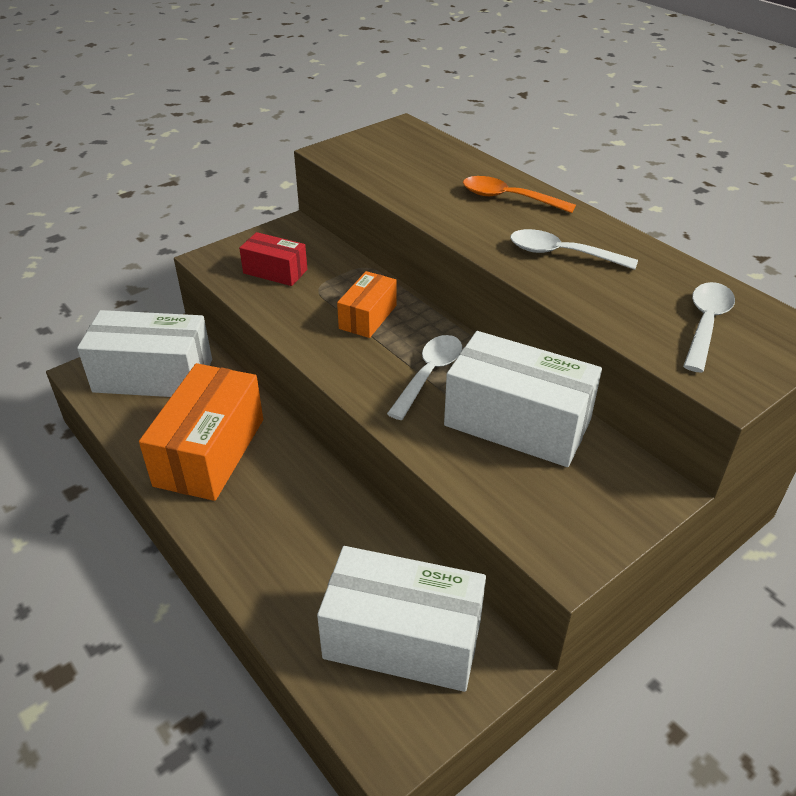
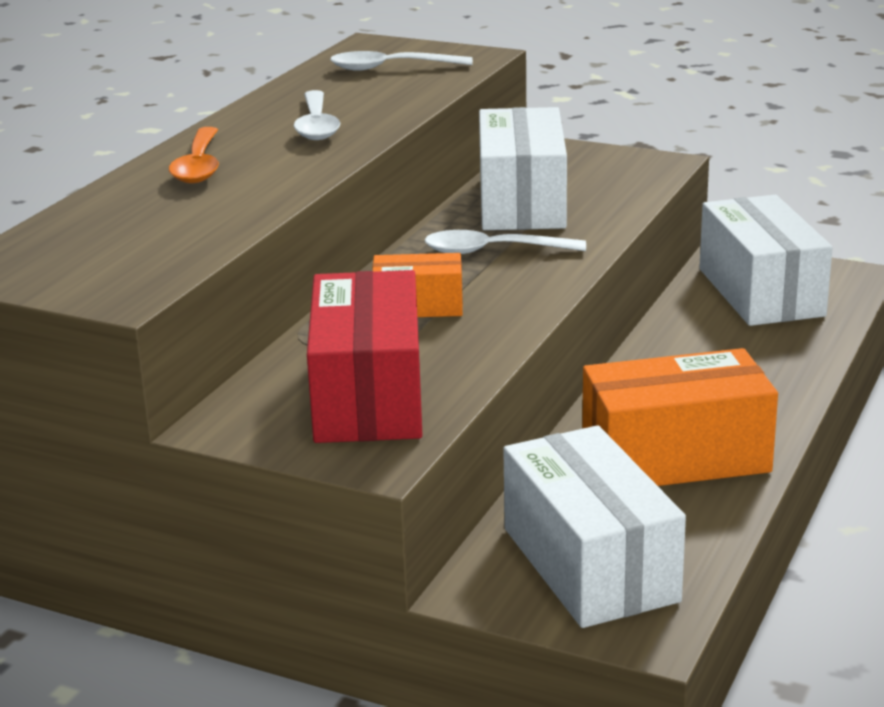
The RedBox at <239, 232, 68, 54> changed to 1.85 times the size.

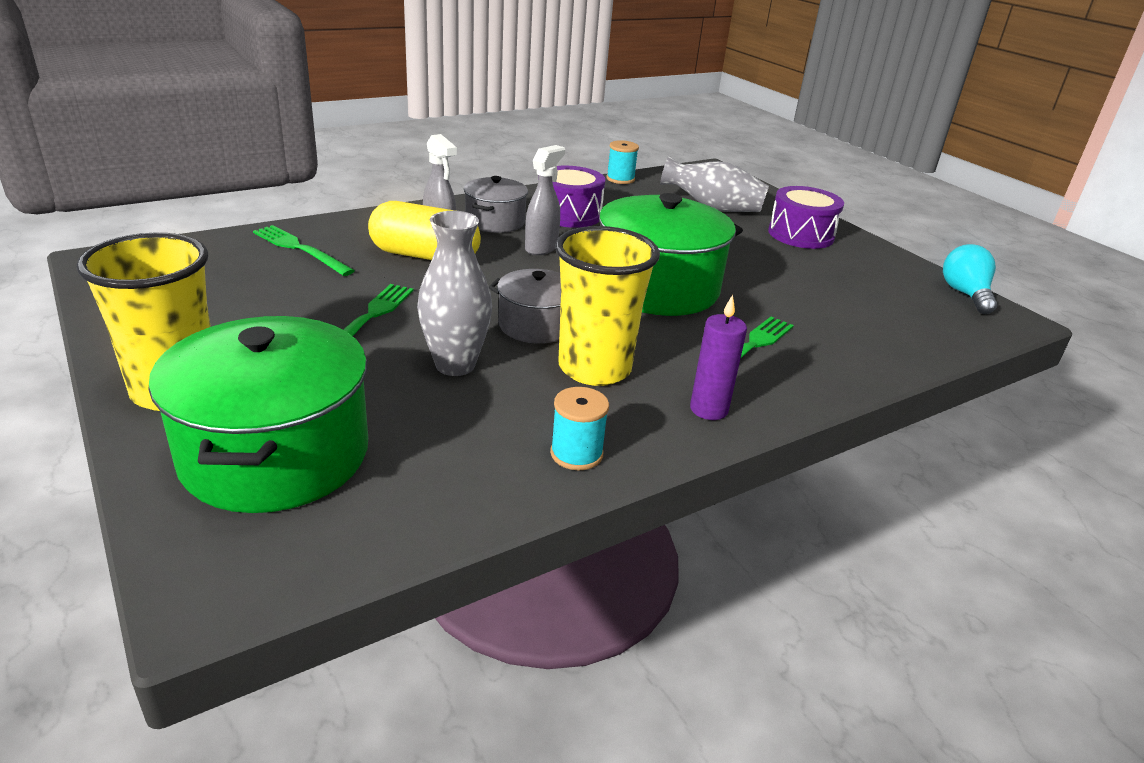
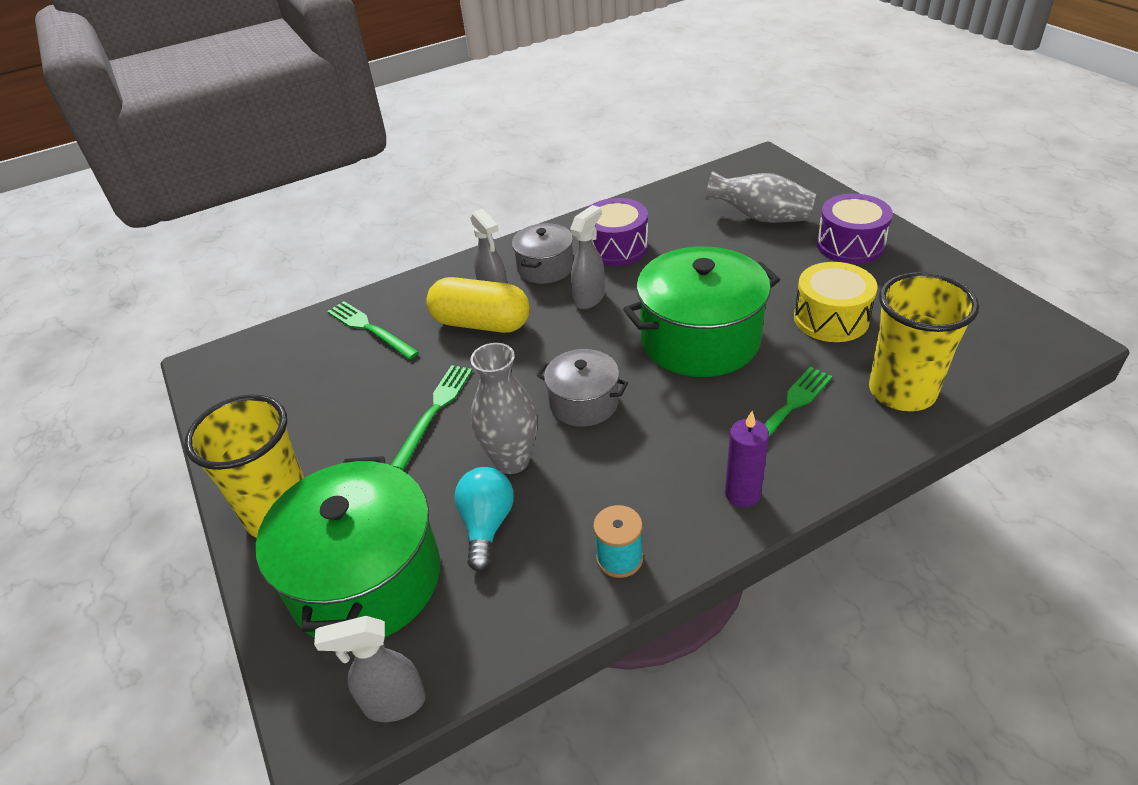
The TurquoiseSpool at <606, 140, 33, 44> disappeared. The YellowCup moved from <555, 226, 105, 160> to <869, 272, 110, 139>. The TurquoiseLightBulb moved from <943, 244, 54, 70> to <454, 467, 60, 105>. The YellowDrum at <794, 262, 84, 80> appeared. The GreySprayBottle at <314, 616, 112, 106> appeared.

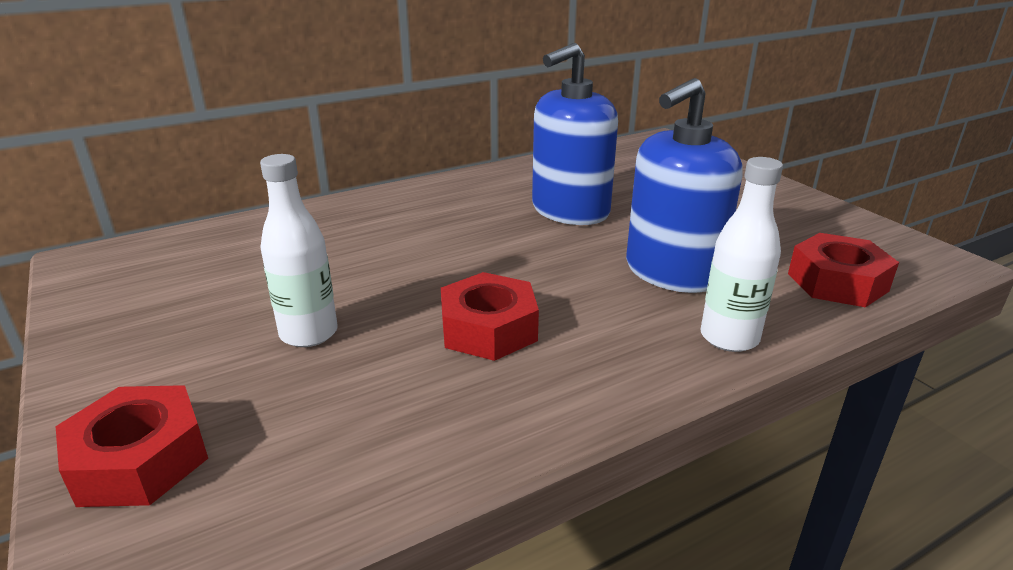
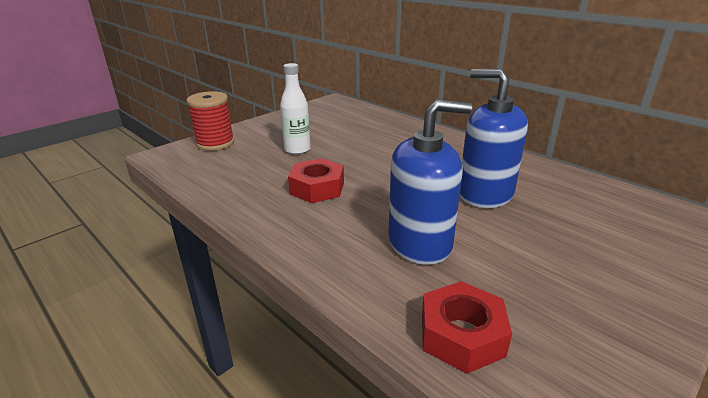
The BlueSoapDispenser at <626, 78, 117, 215> turned 135 degrees clockwise. The WhiteBottle at <701, 157, 82, 195> disappeared. The RedNut at <56, 385, 152, 122> was replaced by the RedSpool at <187, 91, 48, 60>.

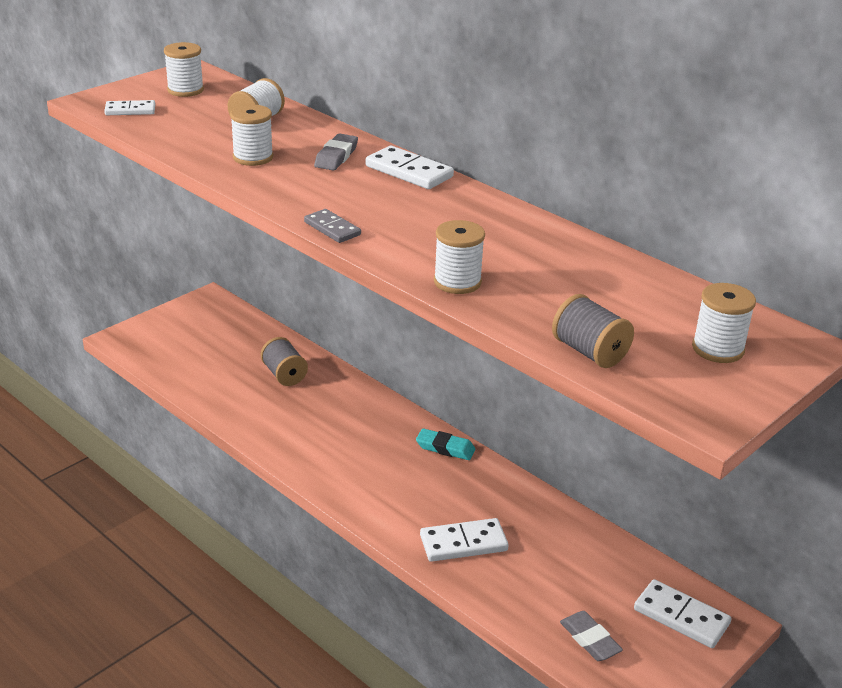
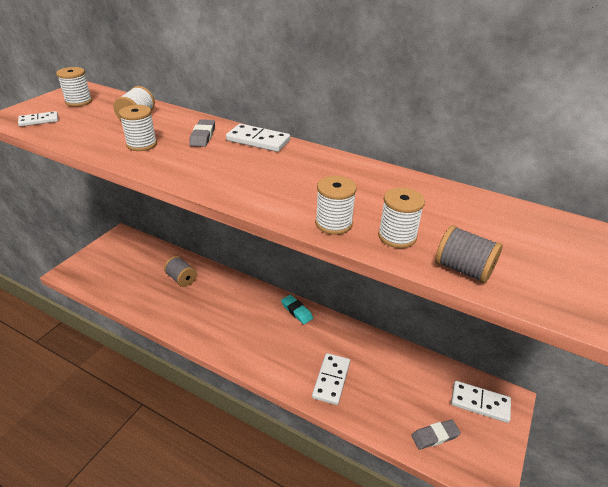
The GreyDomino at <304, 209, 57, 34> disappeared. The WhiteSpool moved from <692, 283, 64, 80> to <378, 187, 47, 61>. The TurquoiseEraser at <416, 428, 59, 32> turned 45 degrees clockwise. The WhiteDomino at <420, 518, 89, 44> turned 45 degrees counterclockwise. The GreyEraser at <560, 611, 63, 50> turned 60 degrees counterclockwise.

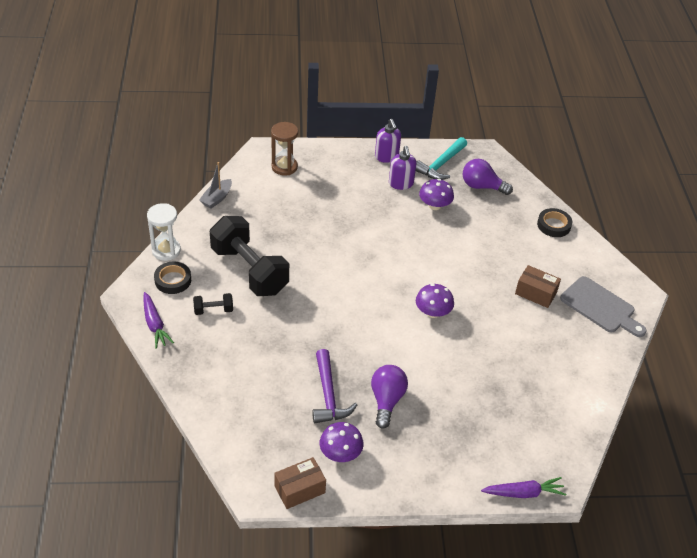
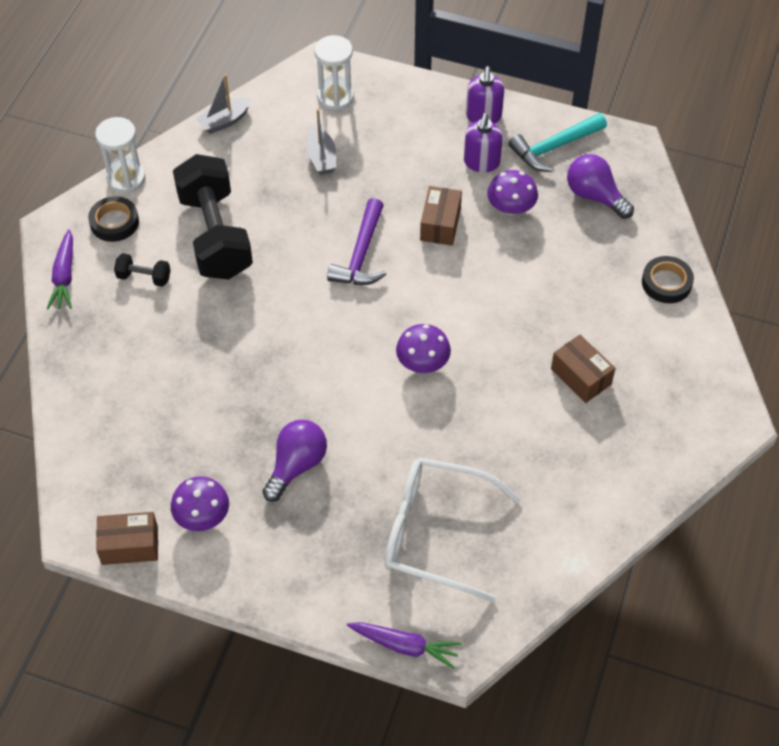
The BrownHourglass at <271, 122, 27, 54> became the WhiteHourglass at <314, 35, 40, 76>. The GreyCuttingBoard at <560, 276, 87, 61> disappeared. The PurpleHammer moved from <312, 349, 45, 74> to <327, 198, 60, 87>. The GreyBoat at <306, 109, 30, 66> appeared. The BrownBox at <420, 186, 42, 60> appeared. The WhiteGlasses at <385, 458, 136, 144> appeared.

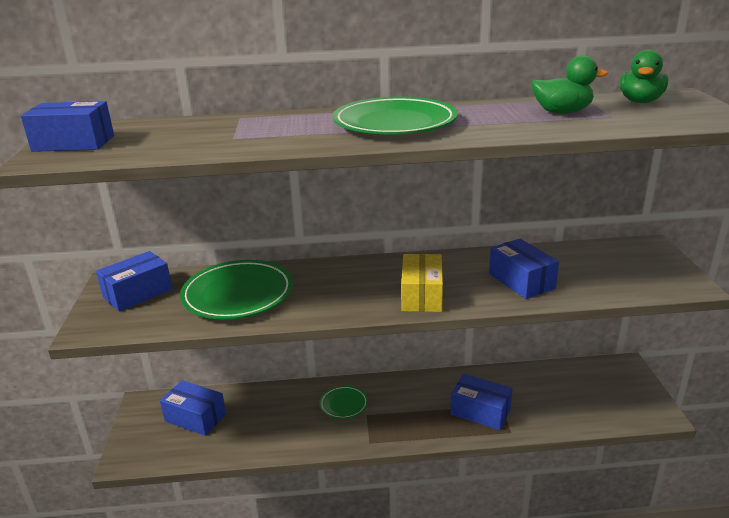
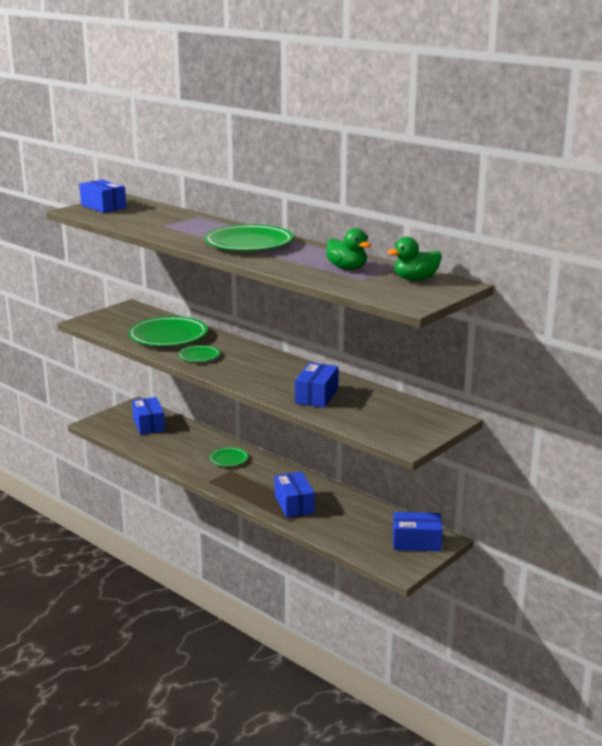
The BlueBox moved from <96, 251, 76, 60> to <393, 512, 50, 39>. The YellowBox at <401, 254, 42, 58> disappeared. The GreenPlate at <178, 345, 42, 17> appeared.

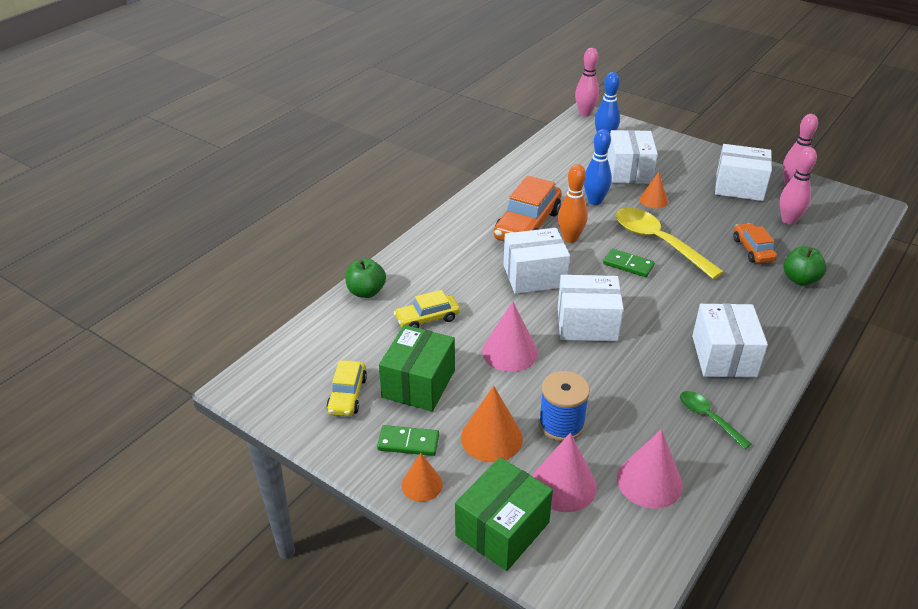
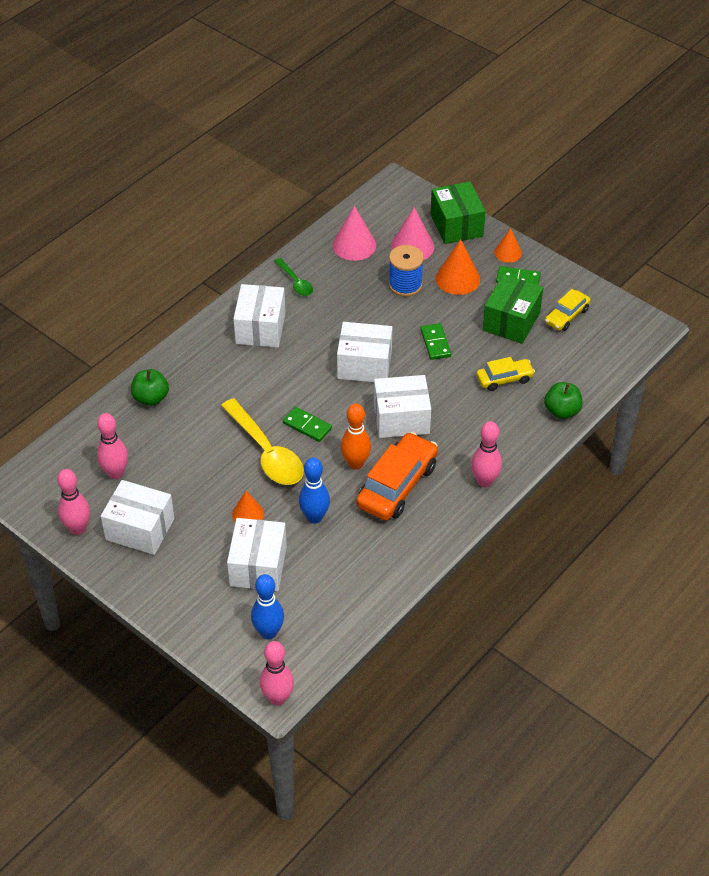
The OrangeCar at <733, 223, 44, 40> disappeared. The PinkCone at <482, 301, 56, 71> was replaced by the GreenDomino at <421, 323, 30, 37>. The YellowCar at <326, 360, 41, 56> turned 150 degrees counterclockwise. The GreenBox at <455, 457, 98, 114> turned 60 degrees counterclockwise. The PinkBowlingPin at <471, 421, 31, 66> appeared.

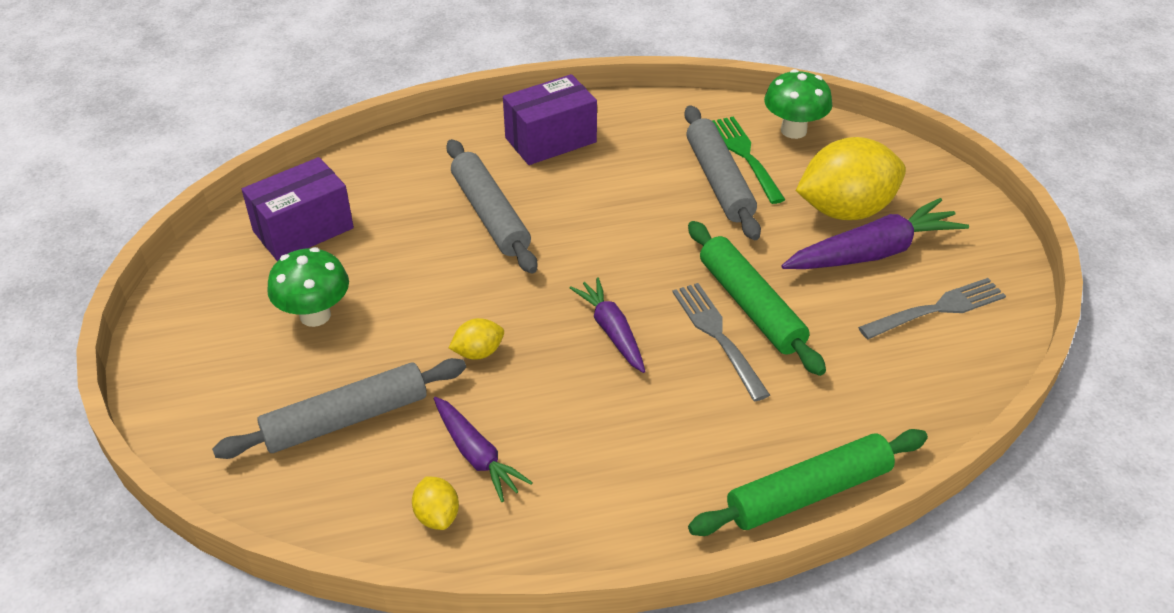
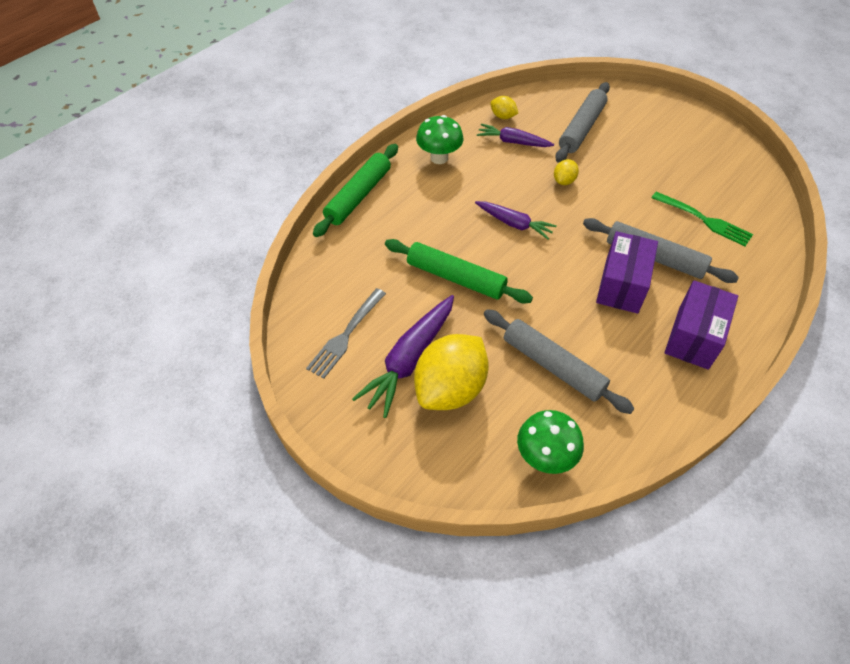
The GreenFork moved from <712, 116, 73, 88> to <652, 192, 101, 54>. The PurpleBox moved from <242, 157, 112, 104> to <596, 231, 62, 83>. The GreenMushroom moved from <267, 247, 82, 80> to <416, 115, 47, 49>. The GreyFork at <673, 283, 97, 118> disappeared.

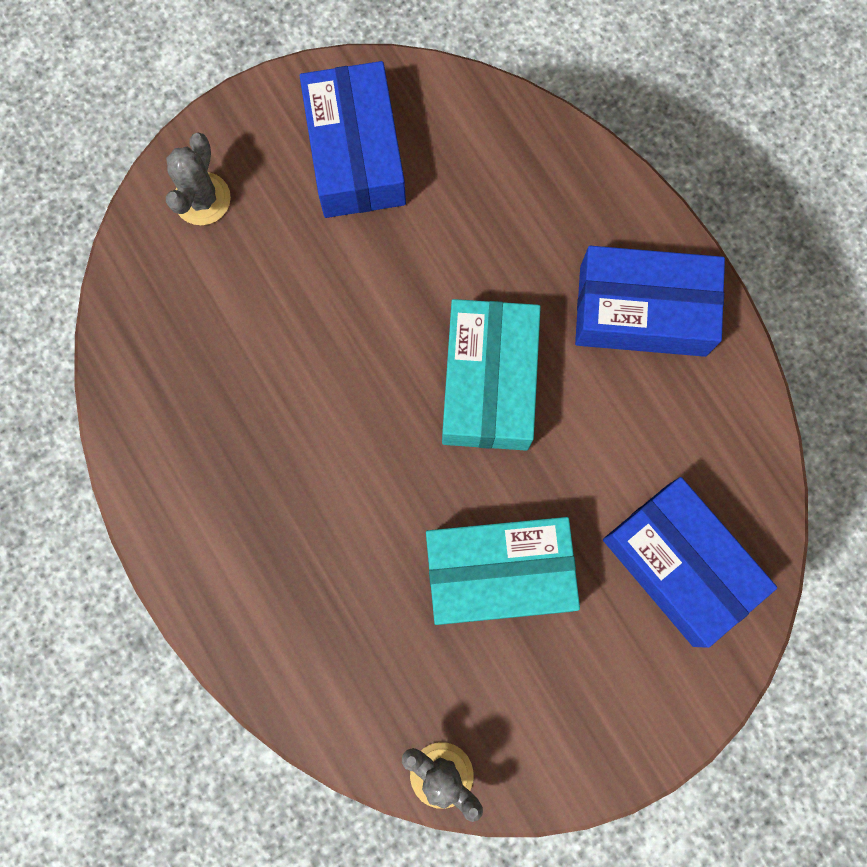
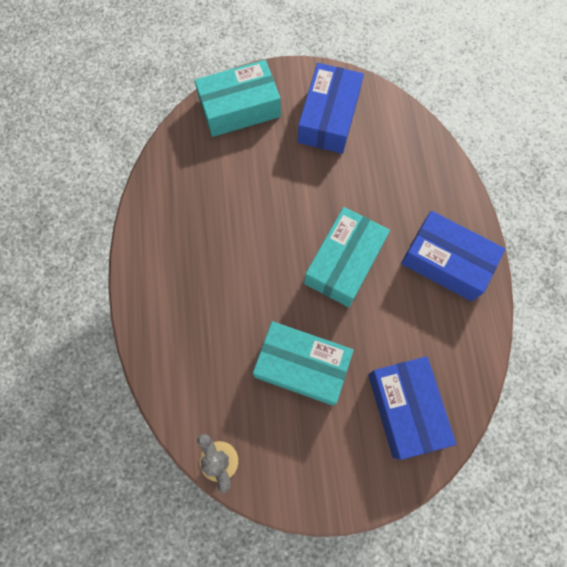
The GreyCactus at <166, 133, 65, 92> was replaced by the TurquoiseBox at <194, 60, 87, 77>.

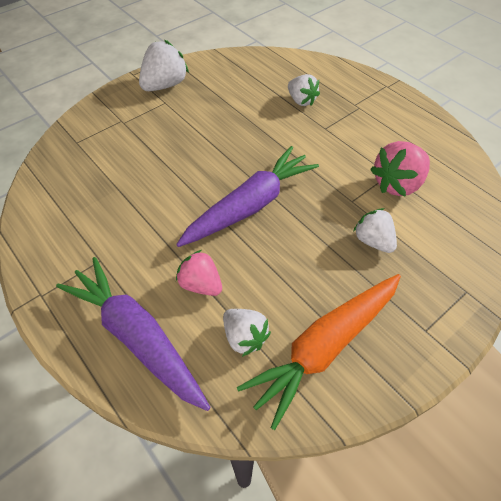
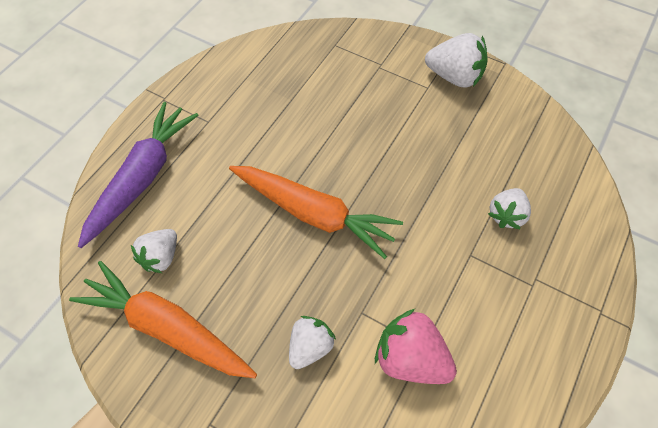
The PurpleCarrot at <176, 146, 143, 101> became the OrangeCarrot at <229, 166, 174, 93>. The PinkStrawberry at <176, 250, 46, 46> disappeared.

